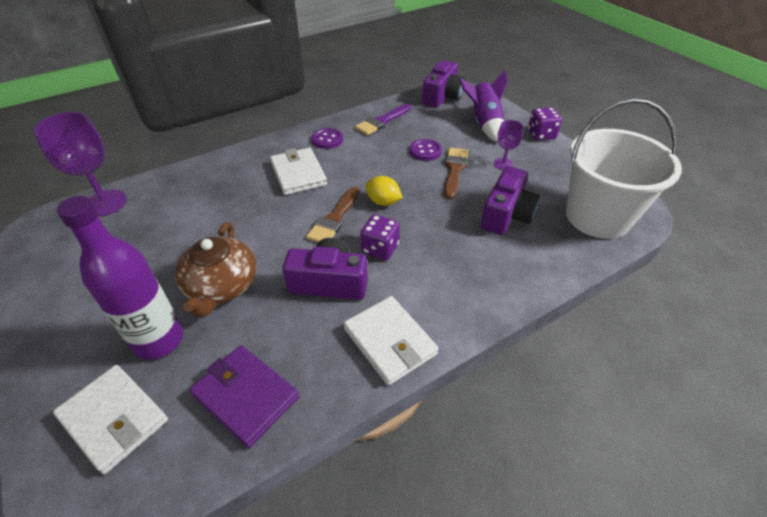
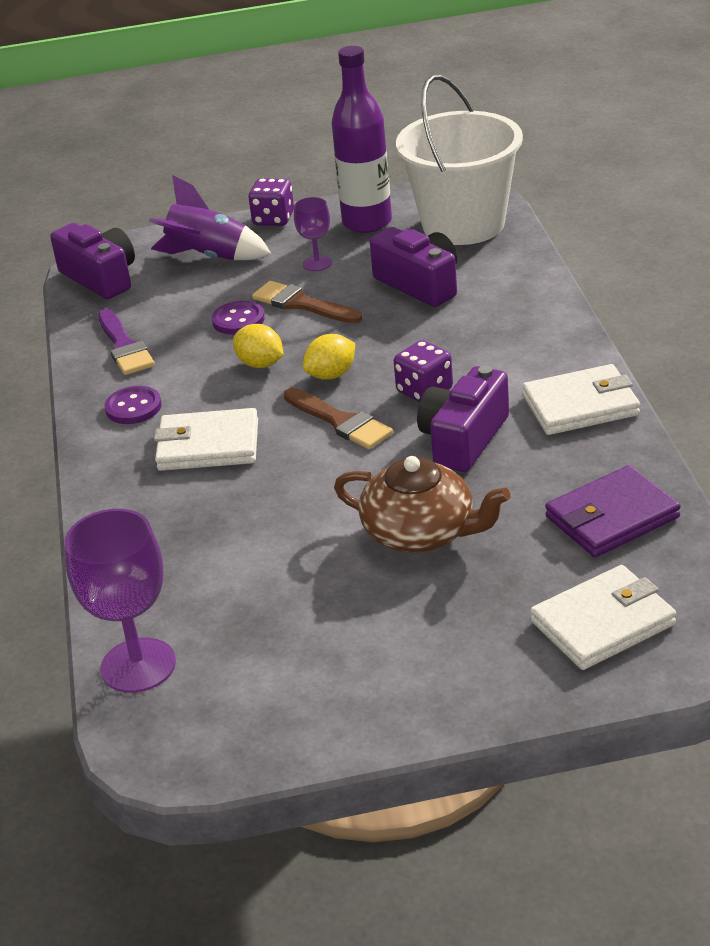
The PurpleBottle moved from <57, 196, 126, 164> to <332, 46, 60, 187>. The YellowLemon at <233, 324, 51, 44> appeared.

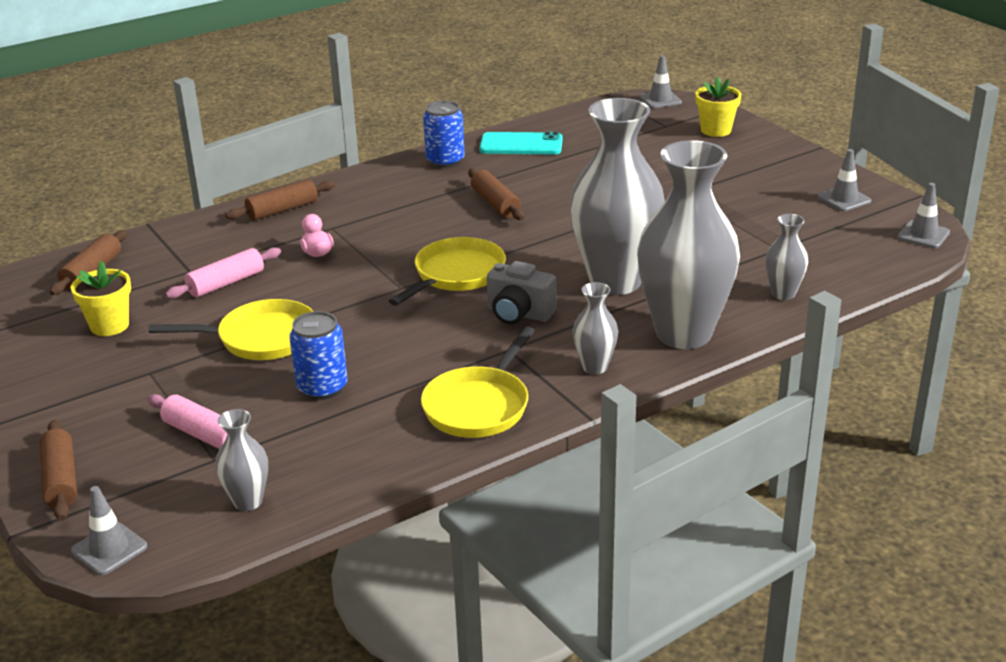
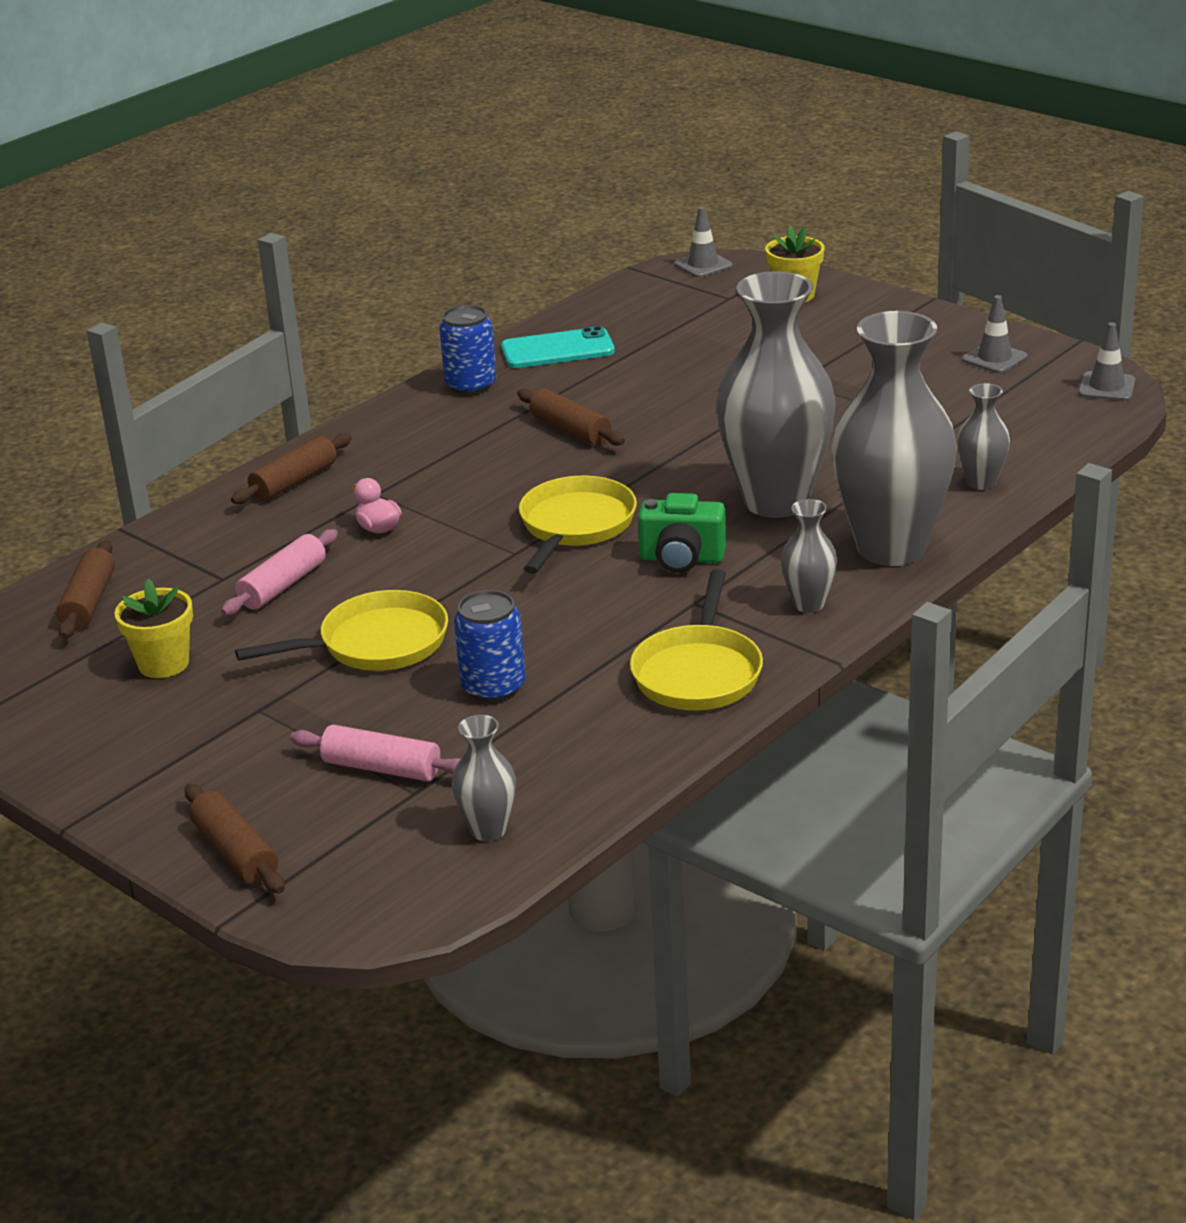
The GreyCamera at <487, 261, 69, 63> became the GreenCamera at <638, 493, 88, 80>. The GreyTrafficCone at <71, 486, 76, 89> disappeared.

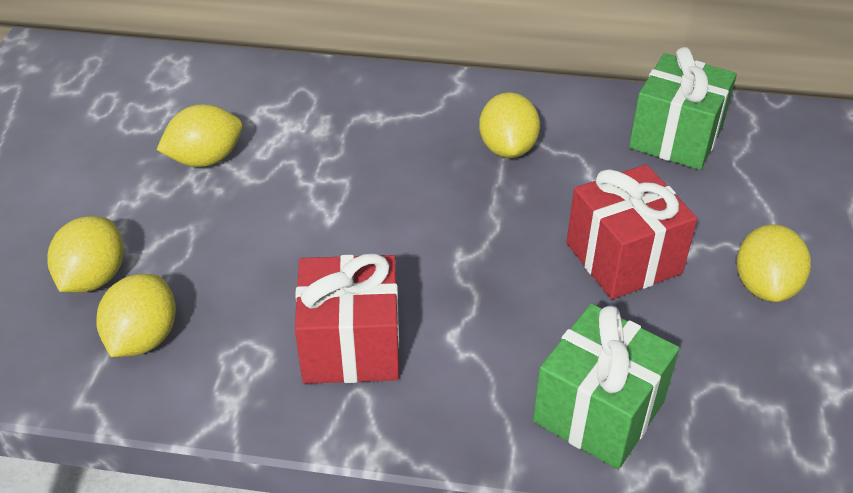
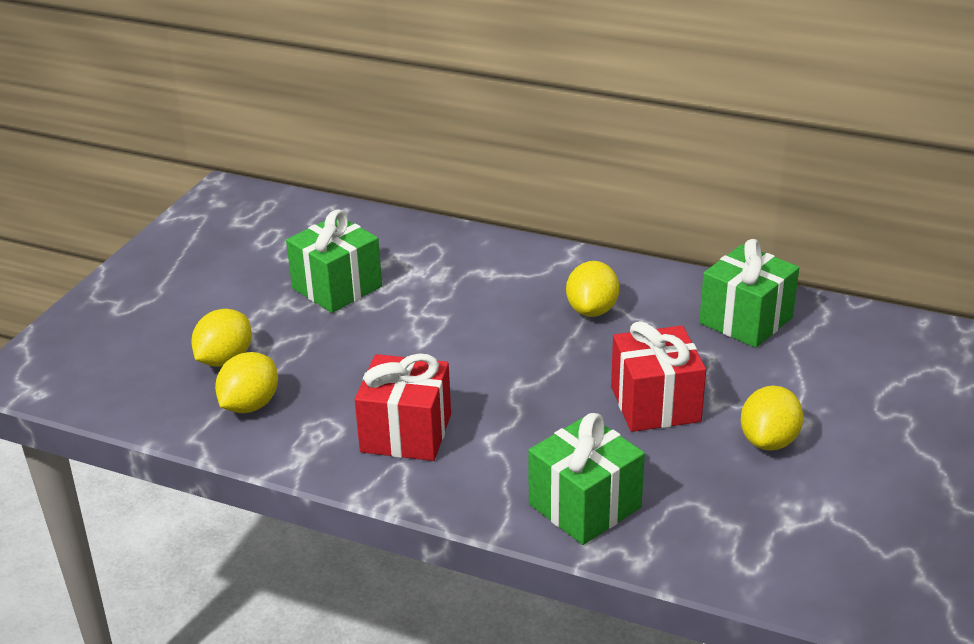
The YellowLemon at <156, 104, 87, 63> was replaced by the GreenGift at <286, 209, 96, 104>.

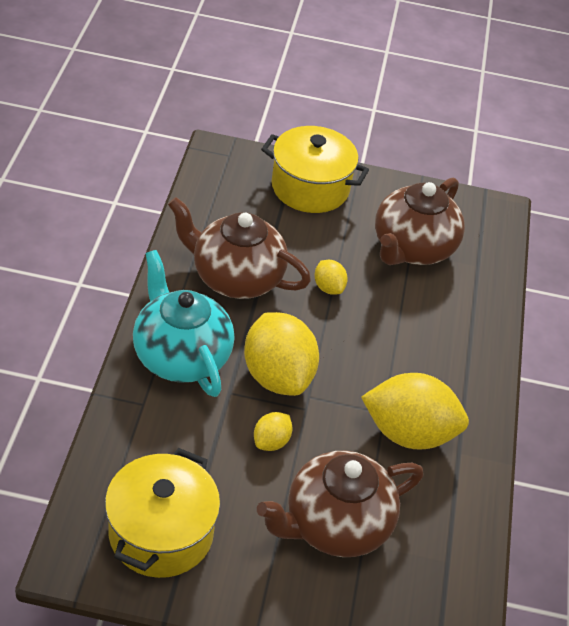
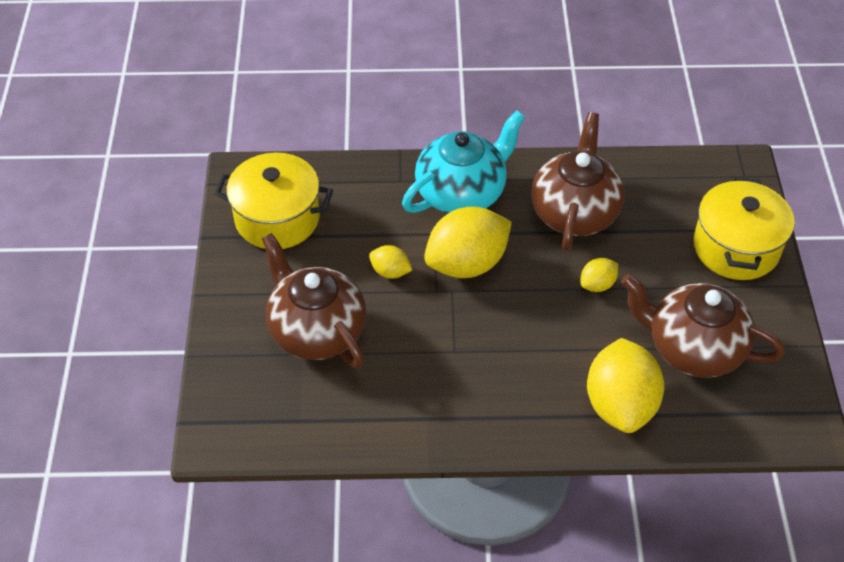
The YellowLemon moved from <361, 373, 108, 76> to <587, 338, 78, 95>.

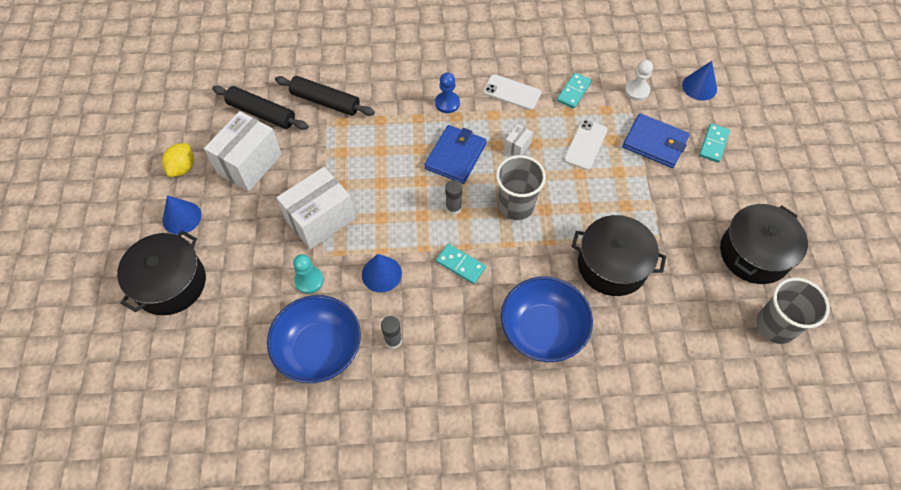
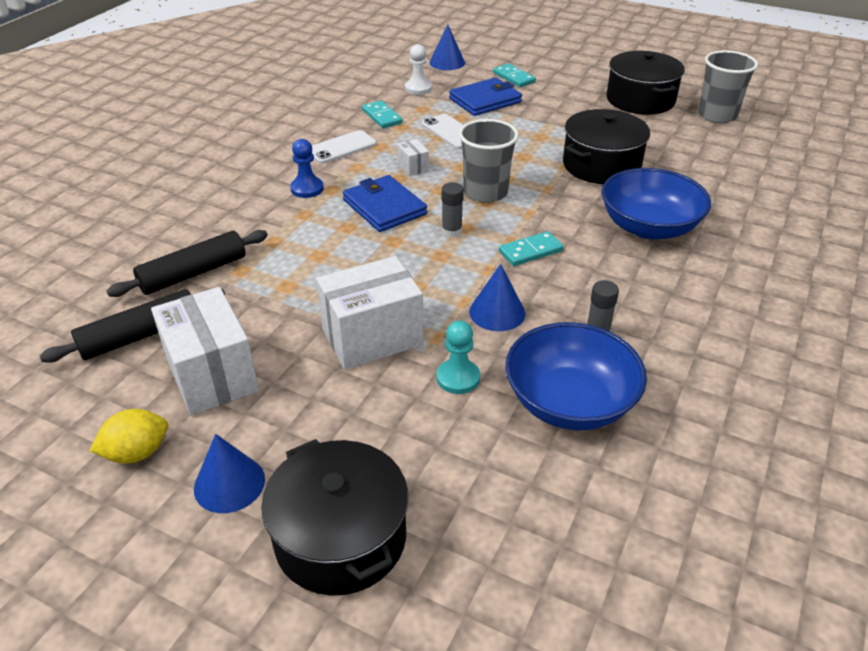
The YellowLemon at <162, 143, 32, 34> turned 75 degrees counterclockwise. The WhiteBox at <276, 167, 79, 82> turned 75 degrees clockwise.

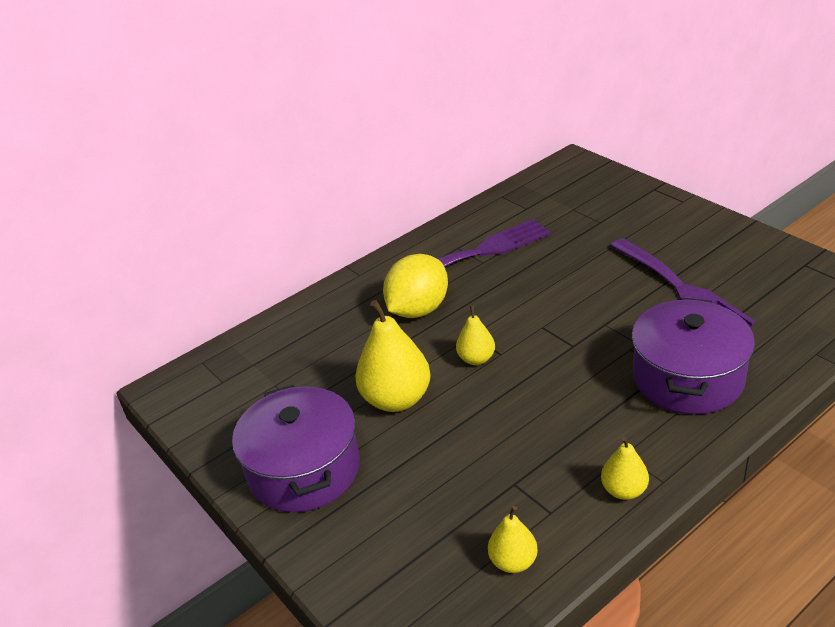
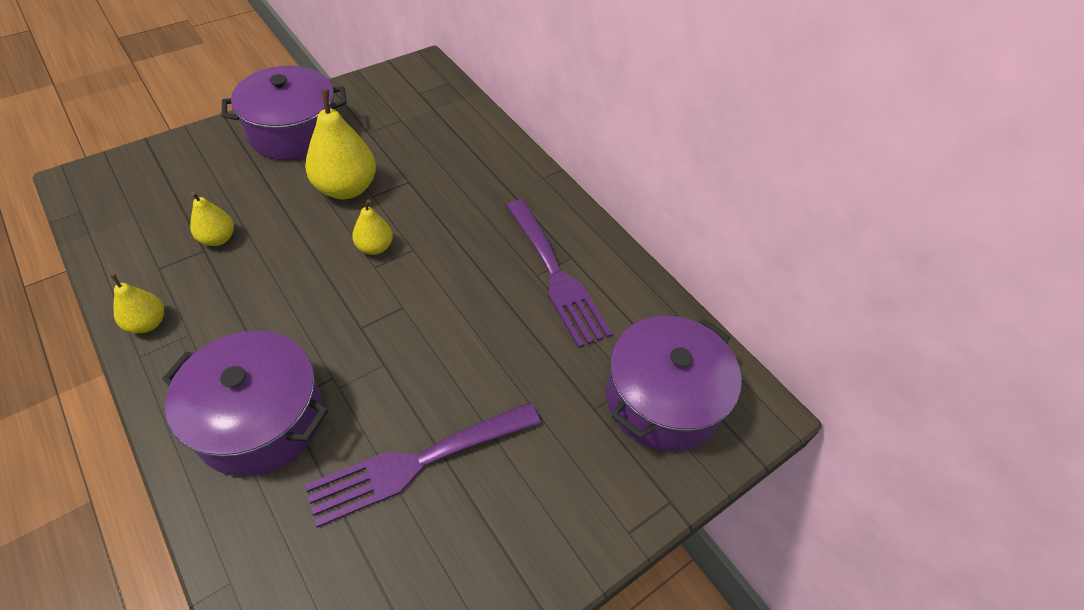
The YellowLemon at <383, 254, 65, 64> disappeared. The YellowPear moved from <488, 506, 50, 67> to <190, 192, 44, 54>. The PurplePot at <606, 316, 136, 136> appeared.

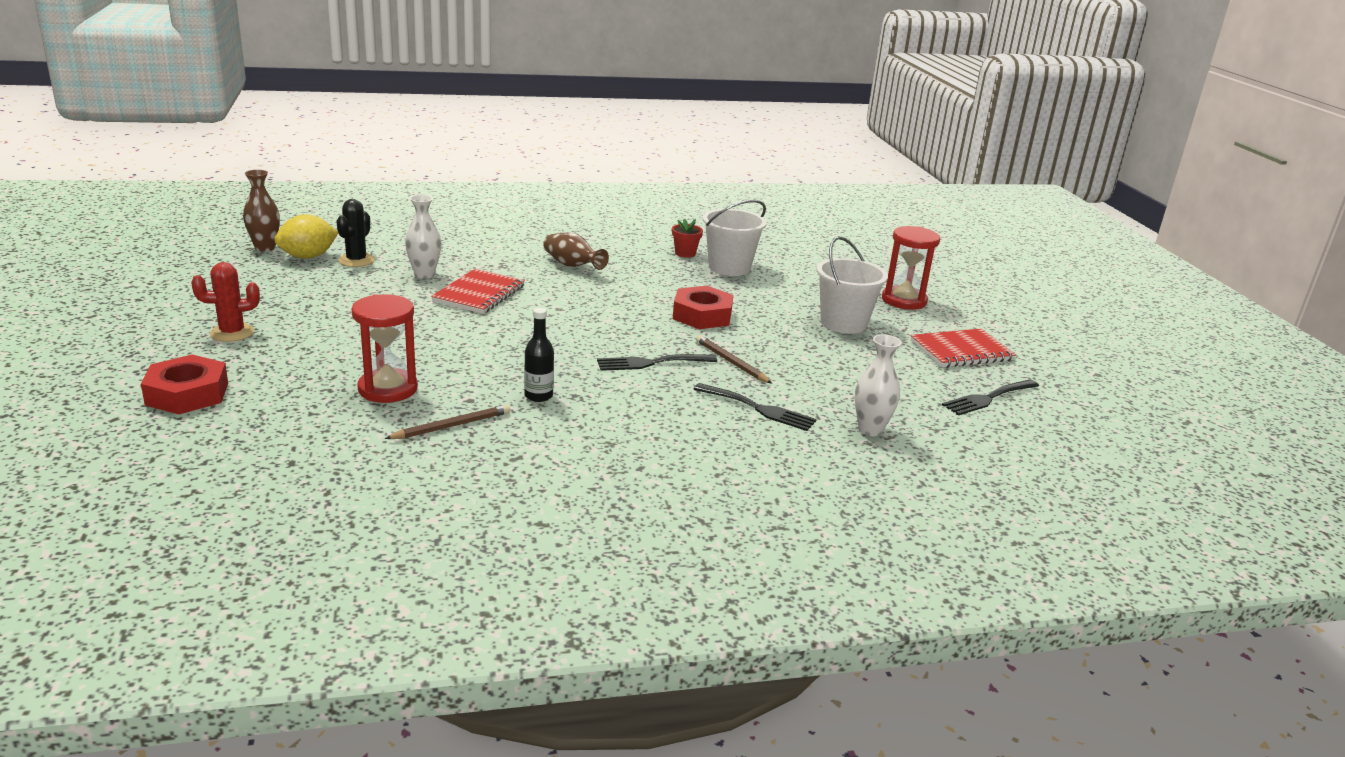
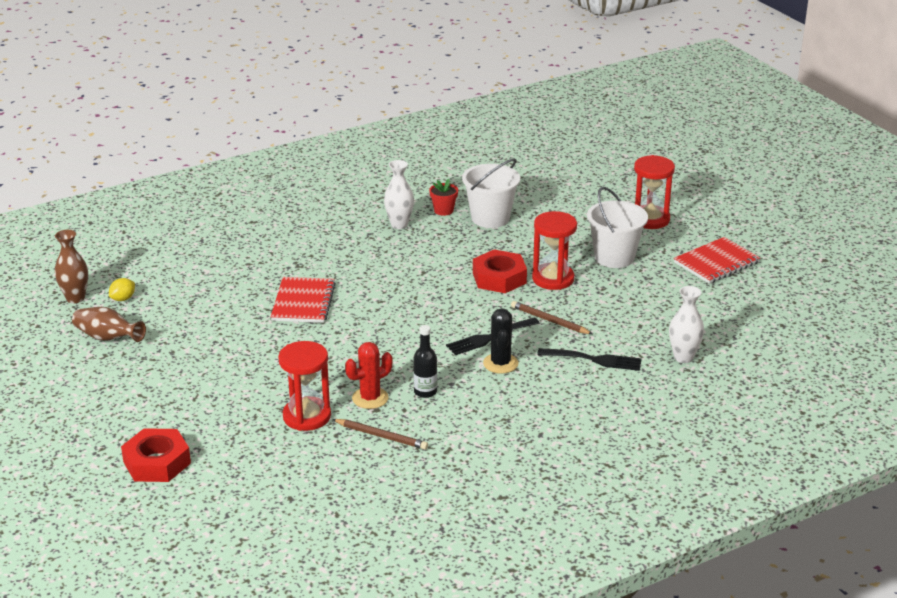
The WhiteVase moved from <405, 195, 36, 84> to <384, 160, 30, 69>. The BlackCactus moved from <336, 199, 39, 68> to <483, 308, 35, 66>. The YellowLemon at <274, 214, 64, 45> changed to 0.55 times the size. The BrownVase moved from <543, 233, 66, 37> to <72, 307, 74, 35>. The RedCactus moved from <191, 262, 69, 80> to <345, 342, 48, 67>. The BlackFork at <942, 379, 97, 36> disappeared. The BrownPencil at <384, 404, 126, 35> turned 75 degrees clockwise. The RedHourglass at <532, 211, 45, 79> appeared.

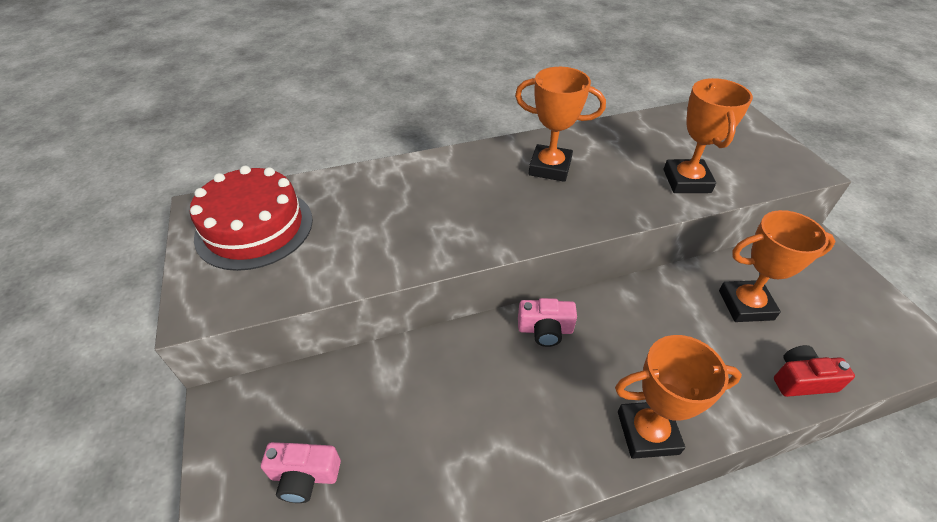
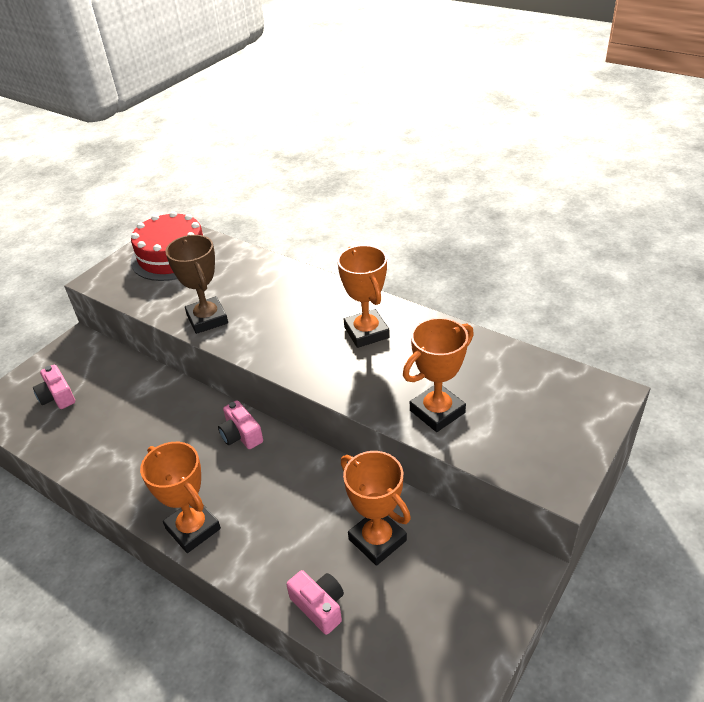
The RedCamera at <774, 345, 81, 52> became the PinkCamera at <286, 570, 58, 65>. The BrownTrophy at <165, 235, 63, 99> appeared.

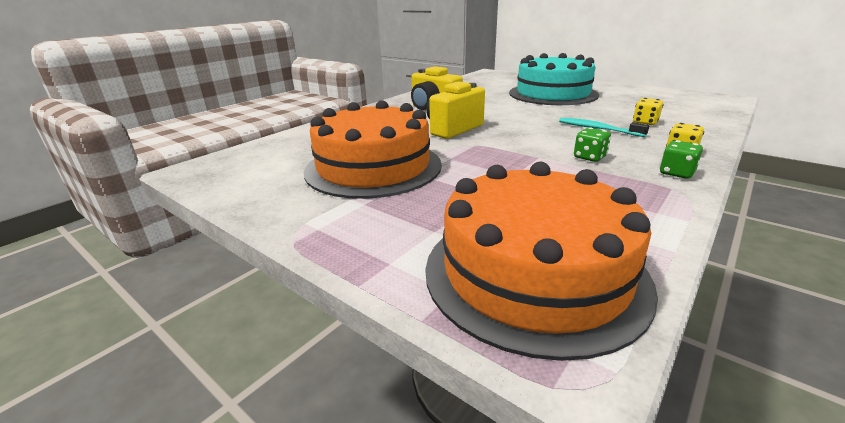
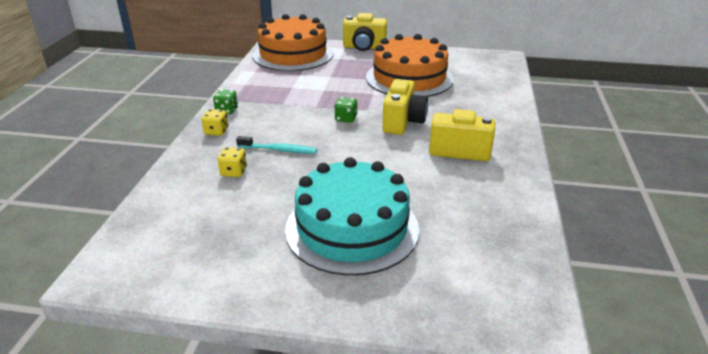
The GreenDice moved from <574, 127, 37, 35> to <334, 97, 23, 26>. The YellowCamera at <343, 13, 44, 38> appeared.

